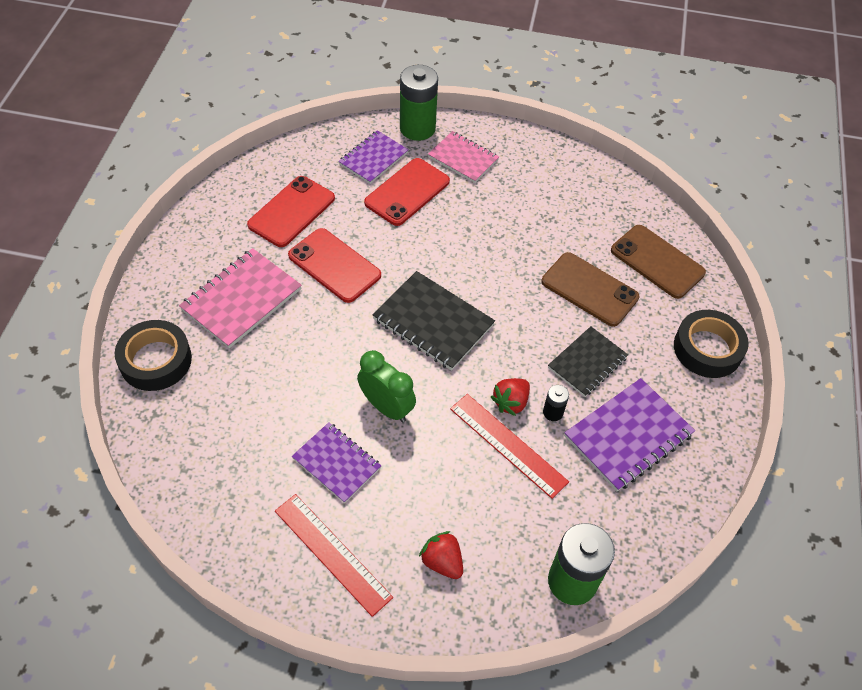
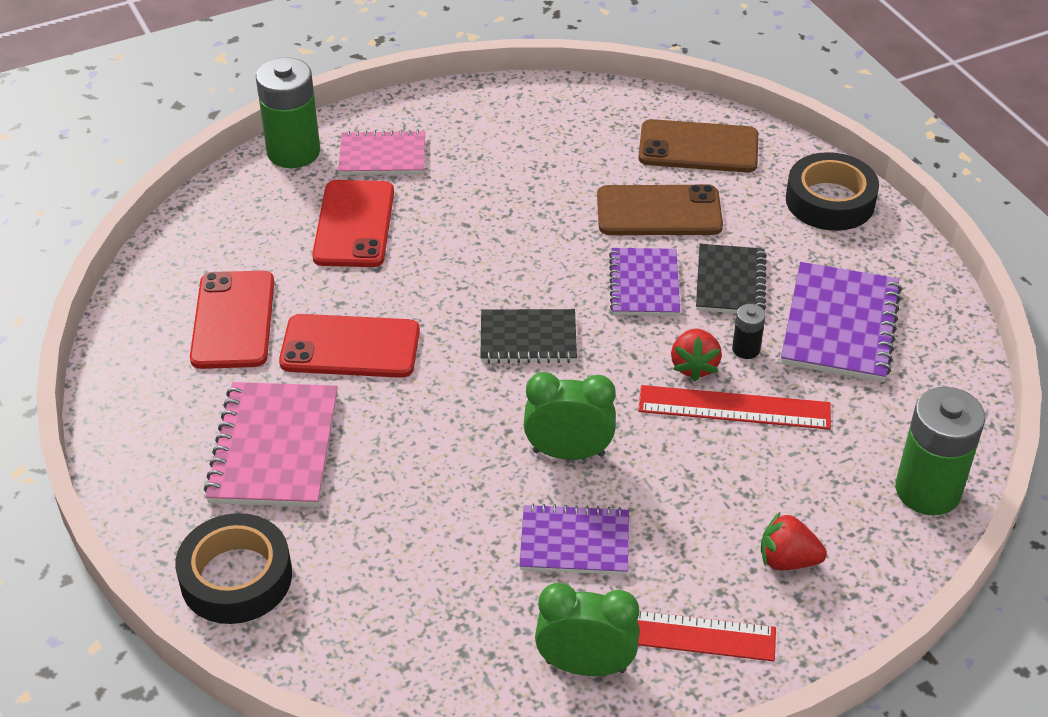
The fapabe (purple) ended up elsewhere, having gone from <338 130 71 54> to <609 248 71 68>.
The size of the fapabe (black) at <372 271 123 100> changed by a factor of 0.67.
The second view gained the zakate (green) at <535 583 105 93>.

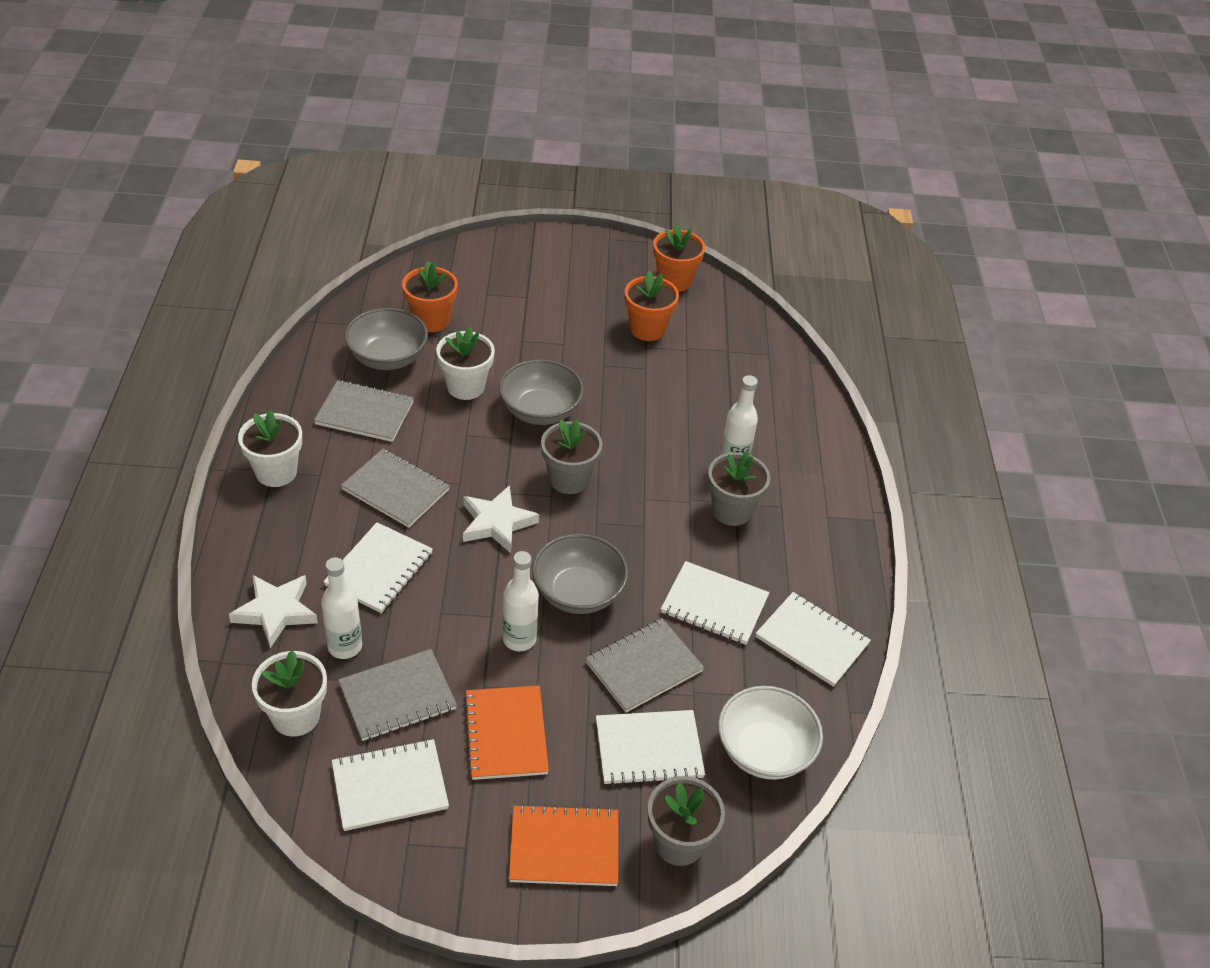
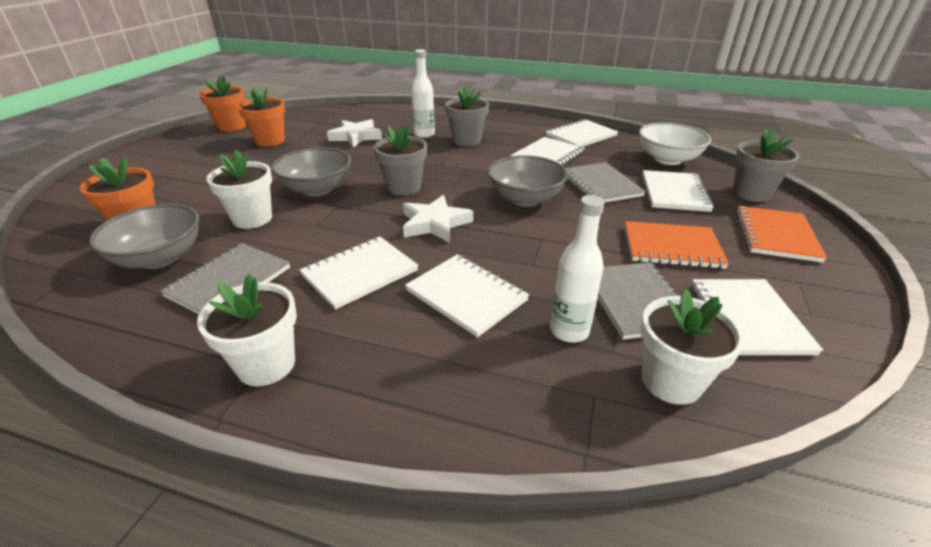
What was the fapabe (grey) at <341 448 109 80> turned into the fapabe (white) at <300 237 118 73>.
The second view lost the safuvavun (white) at <502 551 37 100>.
The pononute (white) ended up elsewhere, having gone from <229 575 89 73> to <327 119 55 29>.

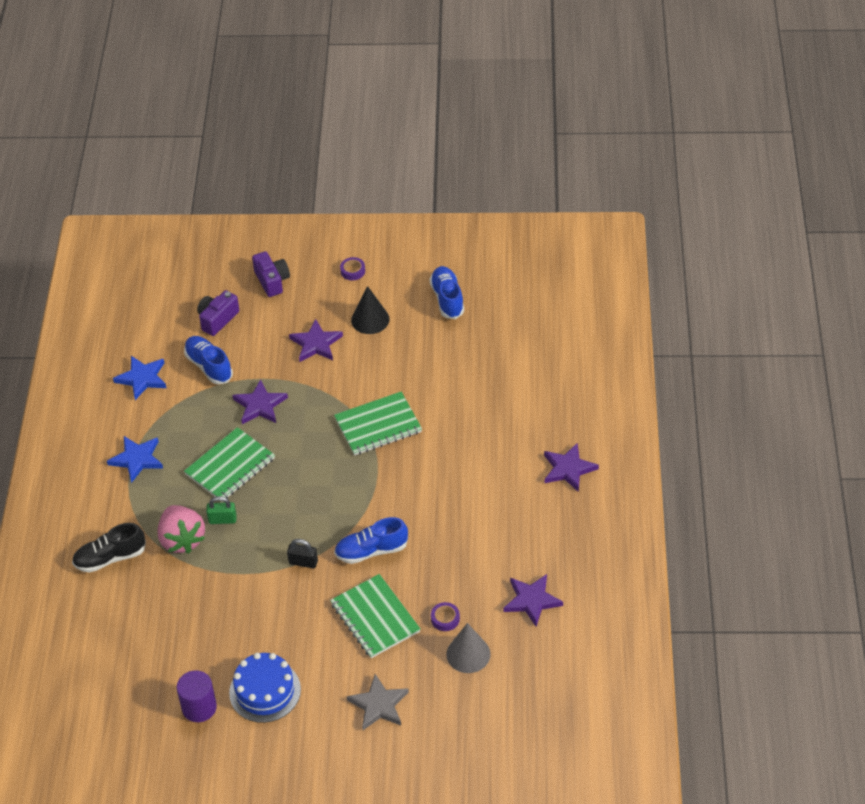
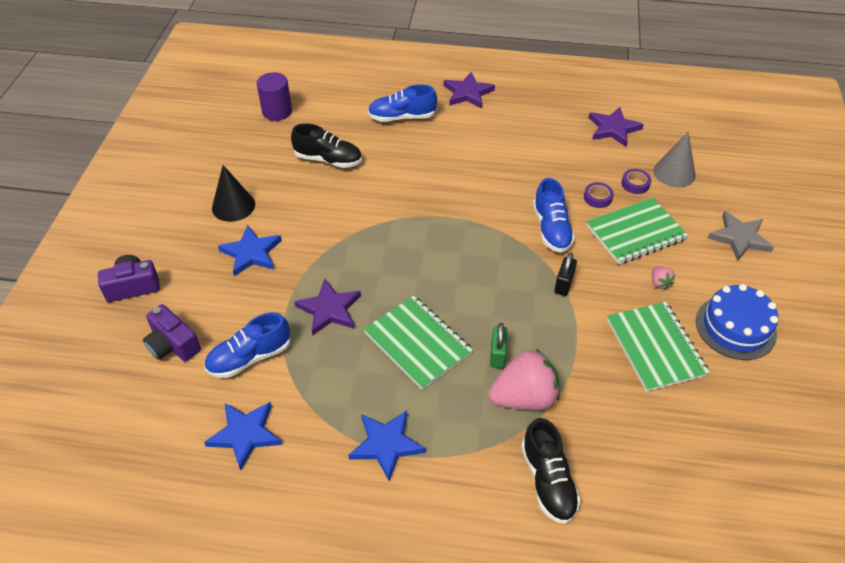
The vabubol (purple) ended up elsewhere, having gone from <340 257 25 23> to <584 182 30 26>.
The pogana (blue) ended up elsewhere, having gone from <430 266 34 53> to <368 84 69 38>.
What was the pononute (purple) at <289 319 54 43> turned into the pononute (blue) at <218 225 64 51>.
The fapabe (green) ended up elsewhere, having gone from <334 392 88 64> to <607 302 103 90>.
The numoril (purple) ended up elsewhere, having gone from <177 670 40 52> to <257 72 35 49>.
The second view gained the pogana (black) at <291 124 71 44>.
The second view gained the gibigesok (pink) at <652 266 23 23>.

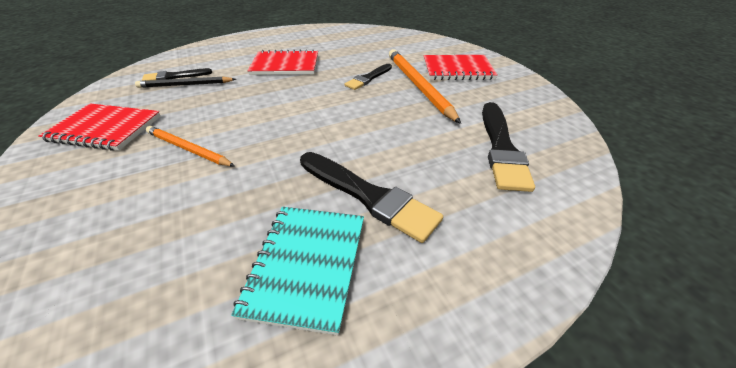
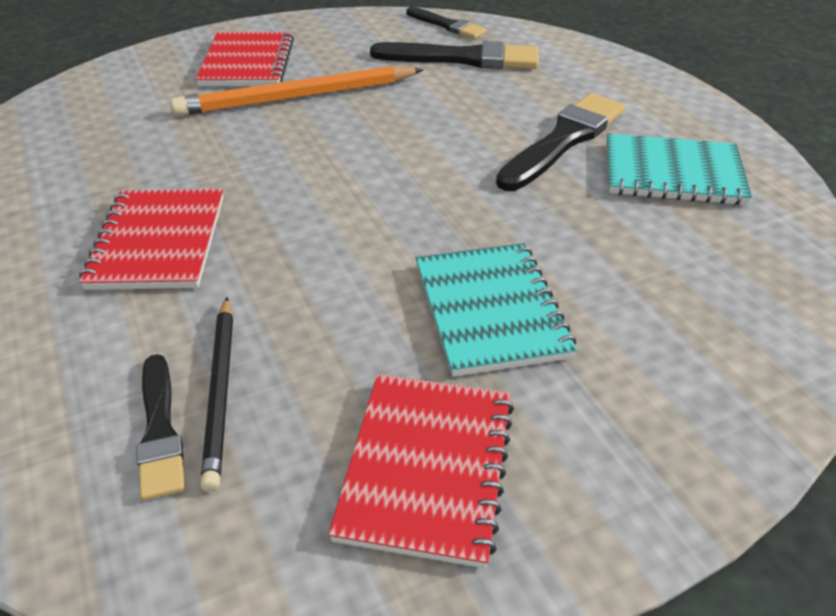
The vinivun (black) ended up elsewhere, having gone from <345 64 47 26> to <407 7 80 32>.
Where the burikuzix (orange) stood at <146 126 89 41>, the fapabe (turquoise) came to stand at <416 243 161 134>.

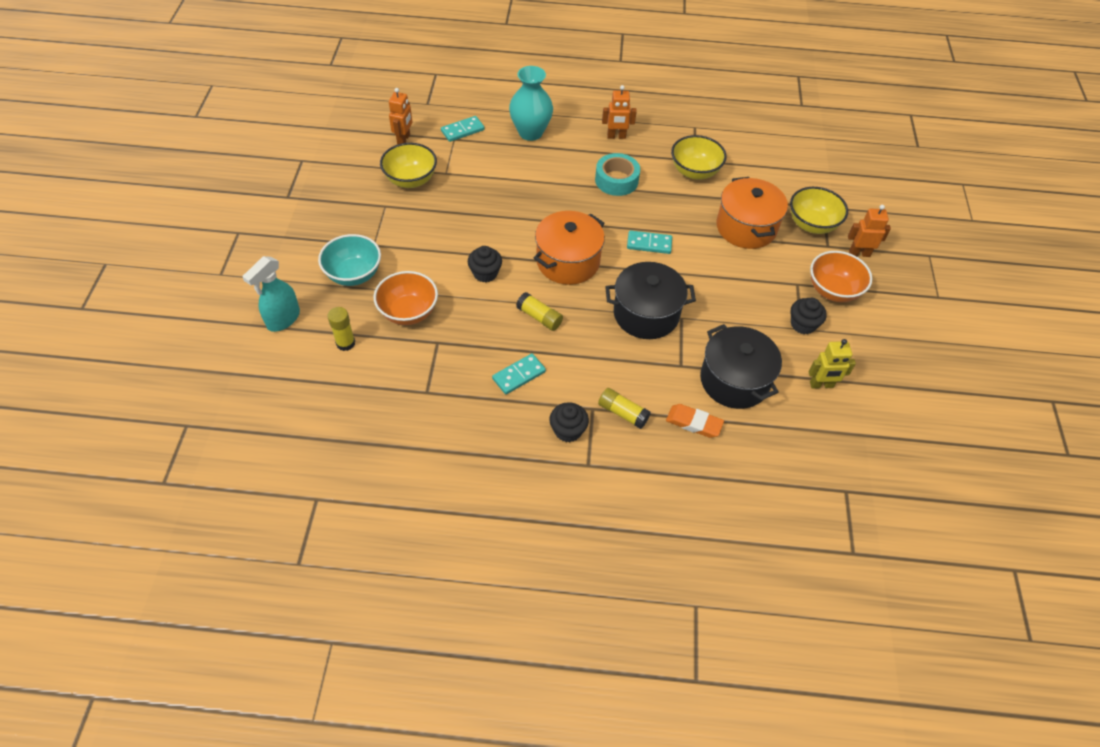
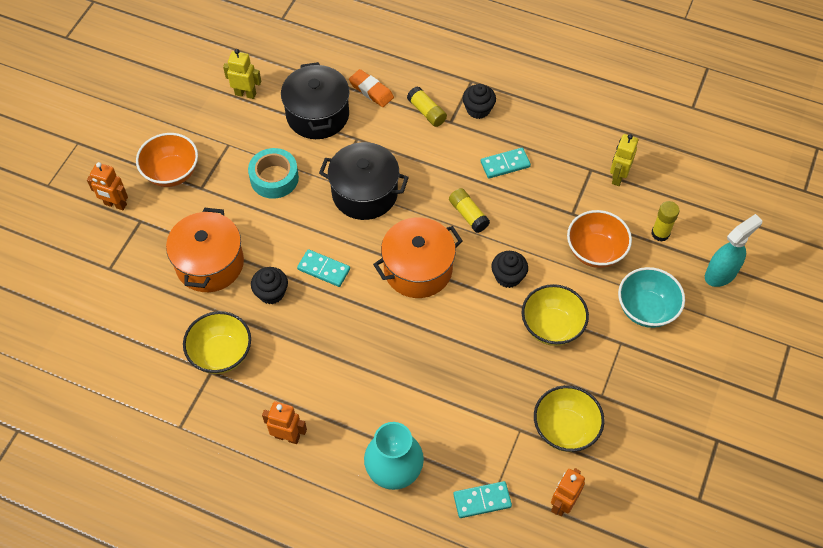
The vabubol (turquoise) ended up elsewhere, having gone from <595 153 45 43> to <248 148 51 51>.
The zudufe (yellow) ended up elsewhere, having gone from <790 187 58 47> to <522 284 67 62>.
The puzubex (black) ended up elsewhere, having gone from <791 298 36 36> to <251 267 37 37>.
The second view gained the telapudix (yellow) at <610 134 28 52>.

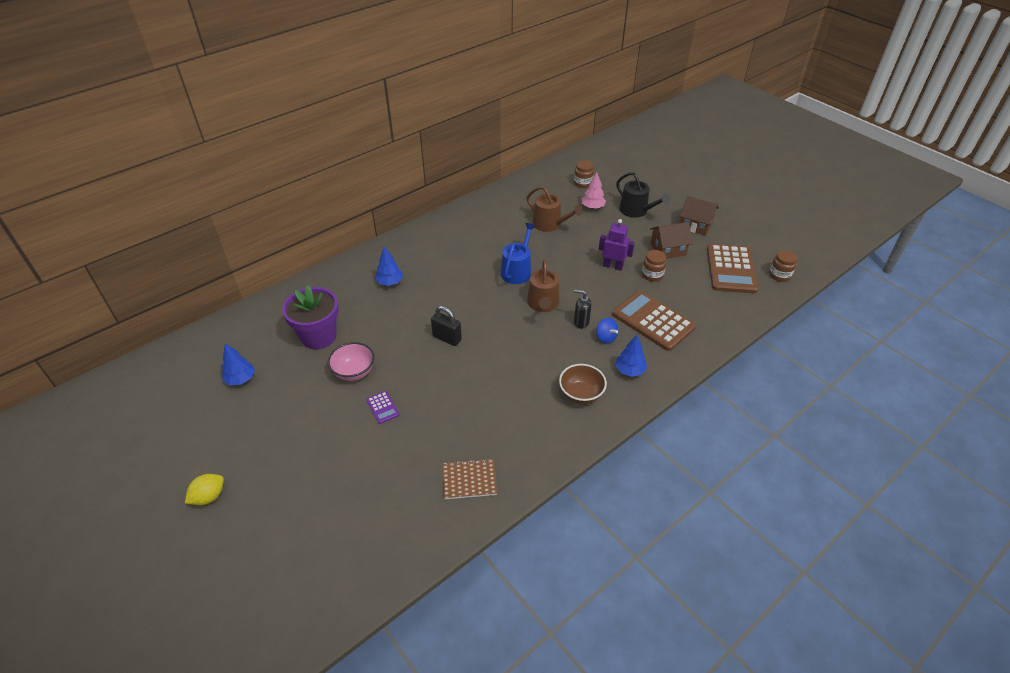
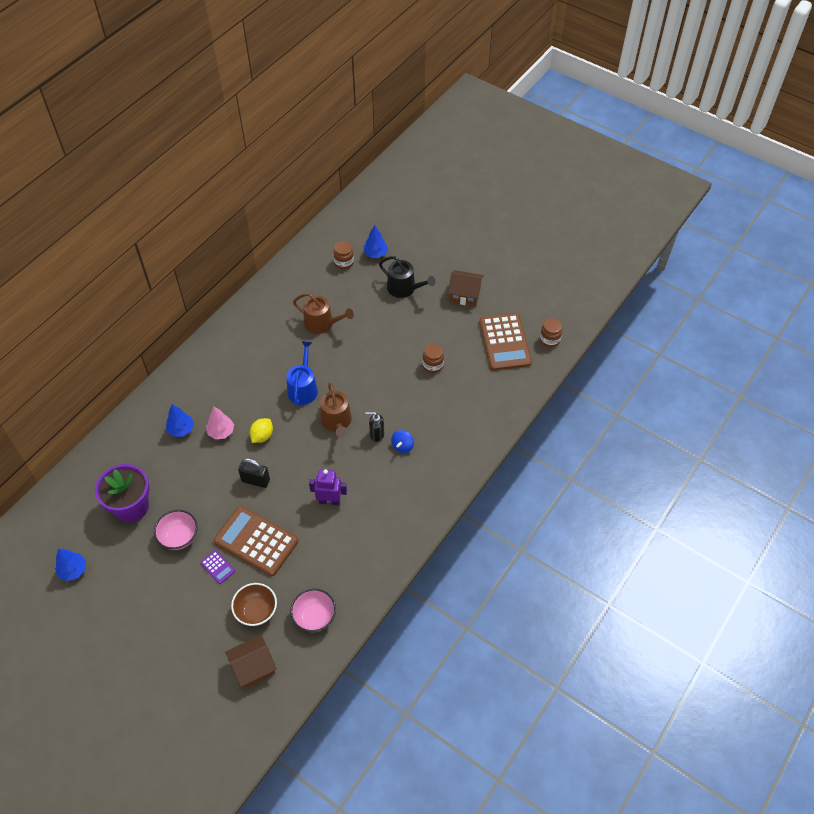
The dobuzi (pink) ended up elsewhere, having gone from <582 172 24 37> to <206 407 28 32>.
The telapudix (purple) ended up elsewhere, having gone from <599 219 36 52> to <309 469 38 37>.
The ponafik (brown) ended up elsewhere, having gone from <650 222 42 37> to <225 635 52 54>.
The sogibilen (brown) ended up elsewhere, having gone from <612 291 84 60> to <214 506 85 70>.
The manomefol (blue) at <596 318 22 26> ended up facing another way, 75 degrees clockwise from before.
The dobuzi (blue) ended up elsewhere, having gone from <615 335 32 42> to <364 225 24 33>.
The zudufe (brown) ended up elsewhere, having gone from <559 364 48 40> to <231 583 46 43>.
Where the fapabe (brown) stood at <442 458 55 41>, the zudufe (pink) came to stand at <290 589 46 43>.
The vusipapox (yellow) ended up elsewhere, having gone from <185 474 39 31> to <250 418 23 25>.

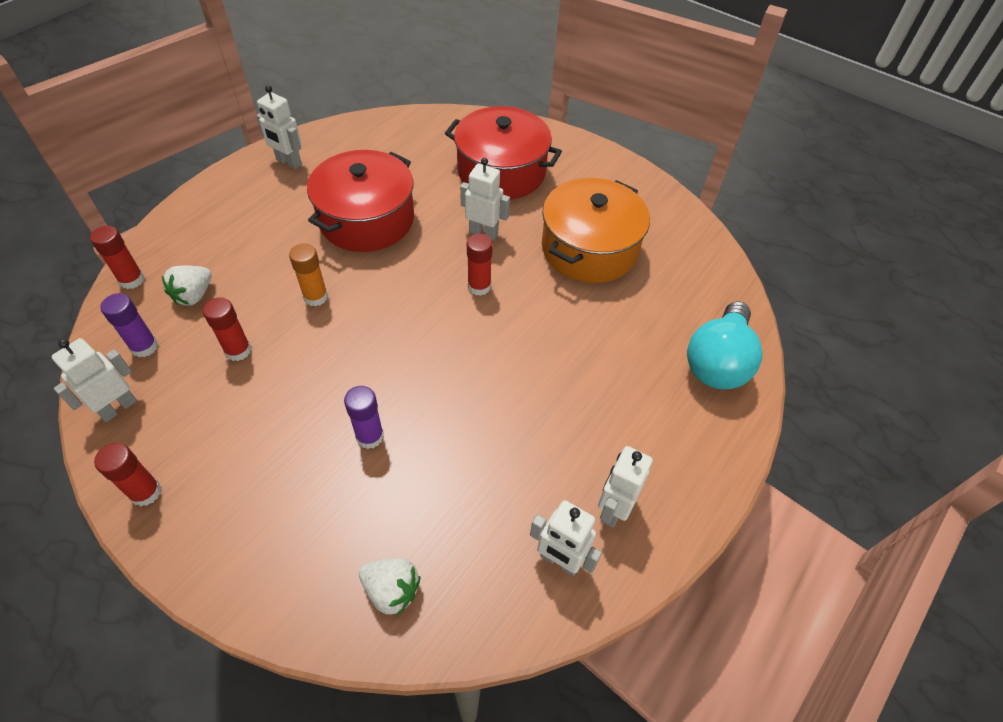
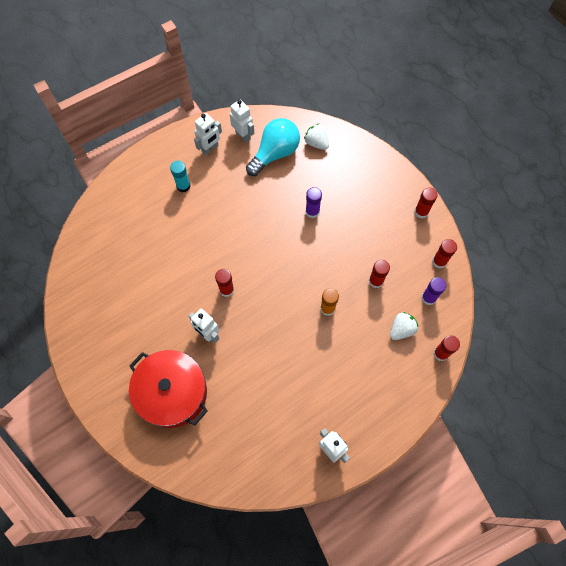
The second view lost the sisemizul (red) at <307 150 107 102>.
The second view lost the sisemizul (orange) at <542 178 108 105>.
The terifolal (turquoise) ended up elsewhere, having gone from <687 301 76 88> to <246 118 54 58>.
Where the telapudix (white) stood at <51 338 86 84>, the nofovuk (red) came to stand at <432 239 25 29>.
The second view gained the nofovuk (turquoise) at <170 161 21 31>.

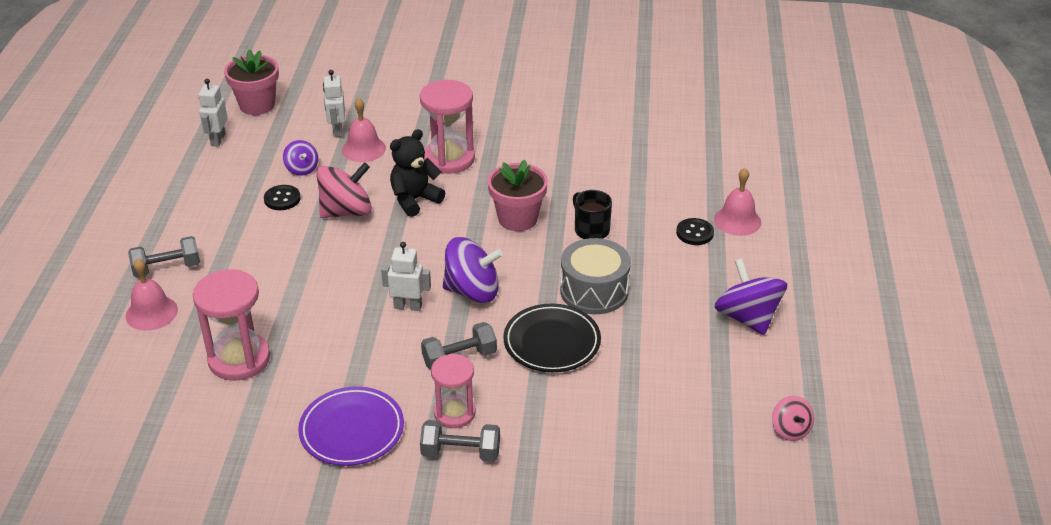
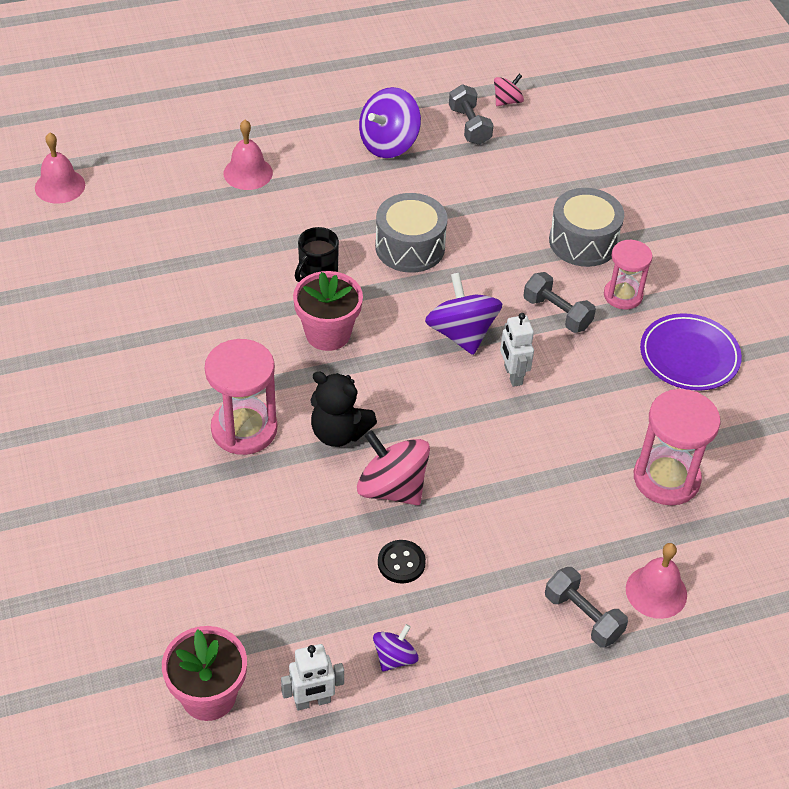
The second view lost the telapudix (white) at <323 70 22 67>.
The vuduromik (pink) ended up elsewhere, having gone from <342 98 44 64> to <35 132 50 72>.
The manomefol (purple) ended up elsewhere, having gone from <283 140 35 36> to <373 624 46 48>.
The second view lost the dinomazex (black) at <676 218 38 27>.
The second view lost the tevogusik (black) at <503 304 98 68>.
The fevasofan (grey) ended up elsewhere, having gone from <420 420 80 42> to <449 84 44 61>.
The second view gained the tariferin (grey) at <549 188 75 79>.

